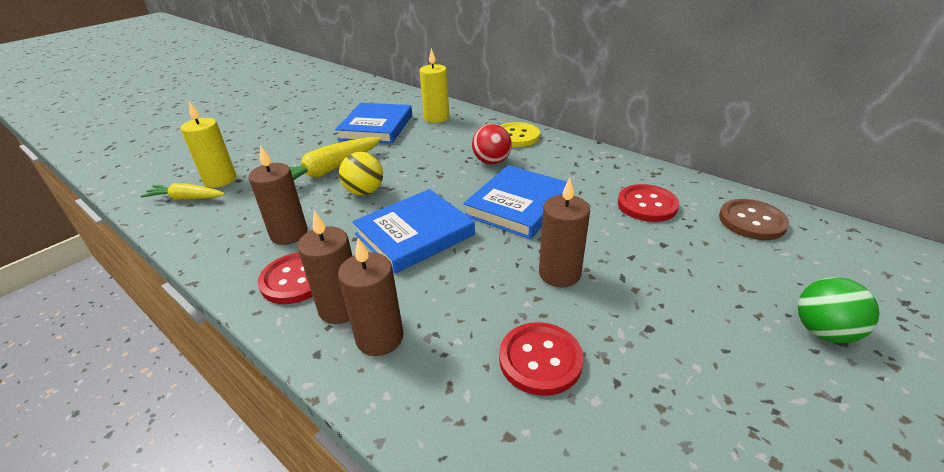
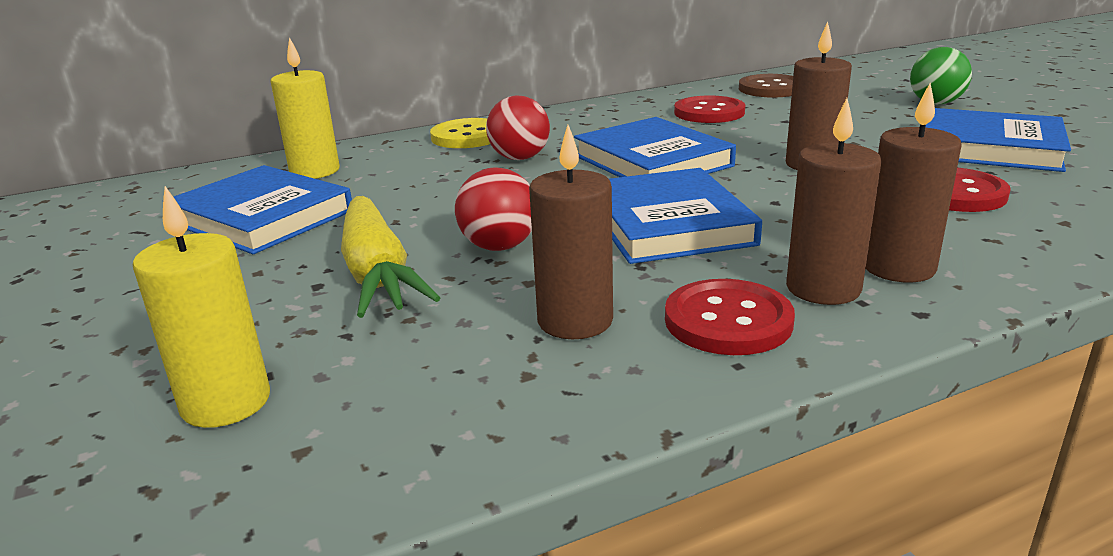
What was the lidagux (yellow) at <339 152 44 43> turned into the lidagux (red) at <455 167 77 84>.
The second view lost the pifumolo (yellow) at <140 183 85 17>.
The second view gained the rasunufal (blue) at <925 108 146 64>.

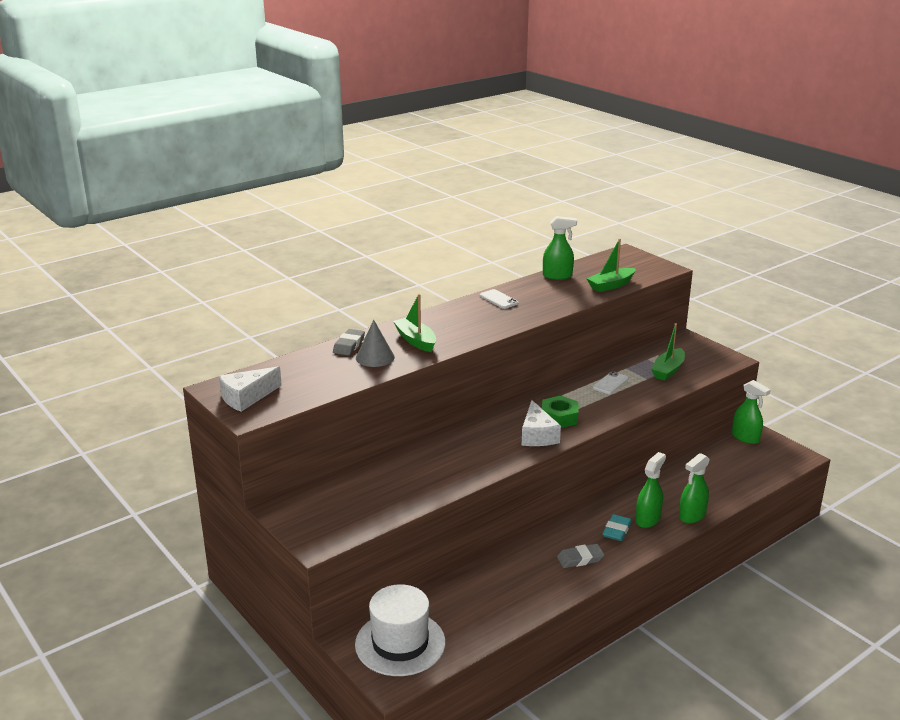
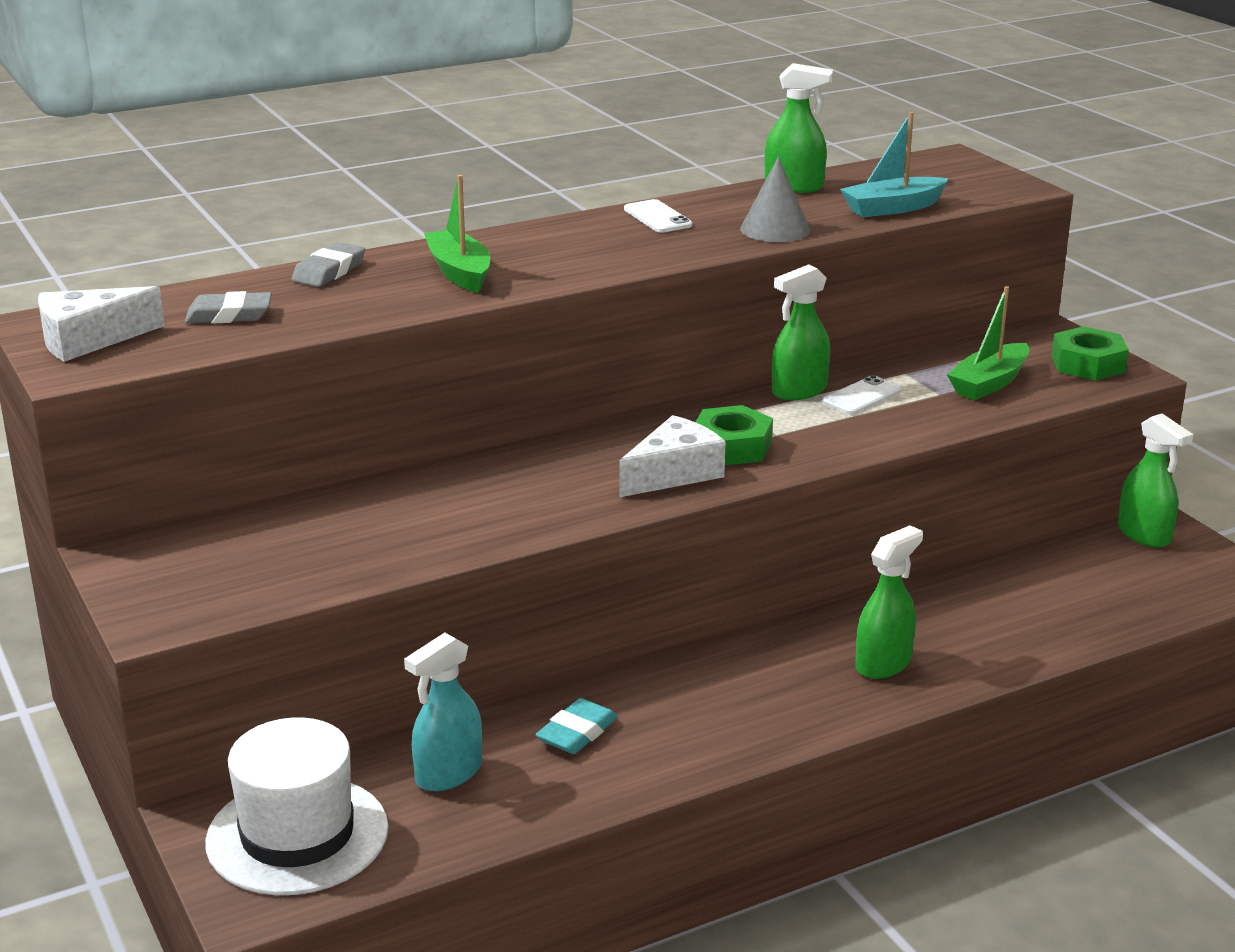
What was the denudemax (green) at <586 239 50 53> turned into the denudemax (turquoise) at <840 112 109 105>.
The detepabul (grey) ended up elsewhere, having gone from <356 320 39 47> to <740 157 70 85>.
The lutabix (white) at <522 400 39 46> ended up facing another way, 135 degrees counterclockwise from before.
The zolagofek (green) ended up elsewhere, having gone from <679 453 31 71> to <772 264 58 136>.
The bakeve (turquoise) ended up elsewhere, having gone from <602 514 30 27> to <535 698 83 56>.
The bakeve (grey) ended up elsewhere, having gone from <557 544 47 24> to <185 291 87 32>.
The second view gained the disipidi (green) at <1052 326 77 54>.
The second view gained the zolagofek (turquoise) at <404 633 78 158>.

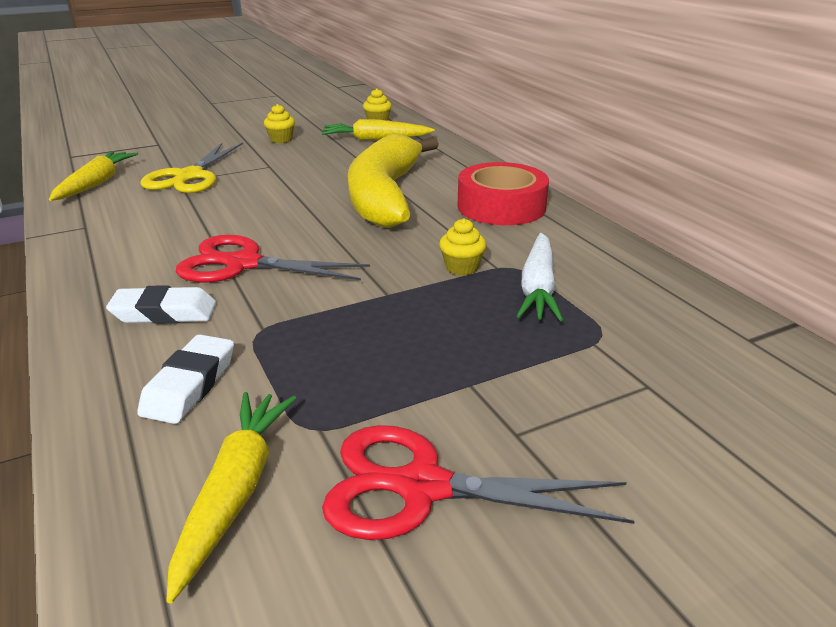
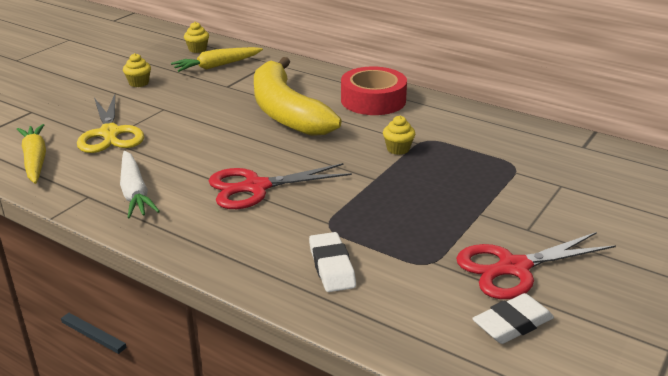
The pifumolo (white) ended up elsewhere, having gone from <517 233 46 88> to <120 151 40 68>.
The bakeve (white) ended up elsewhere, having gone from <106 285 110 39> to <472 293 82 51>.
The second view lost the pifumolo (yellow) at <166 392 130 211>.

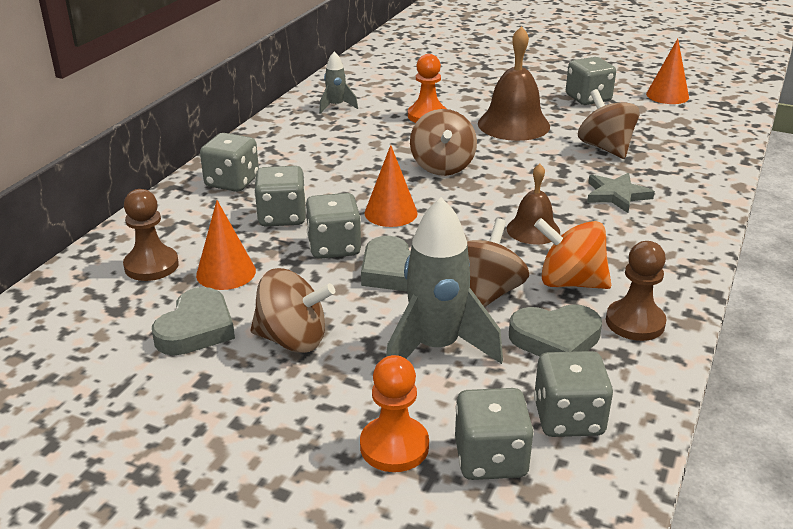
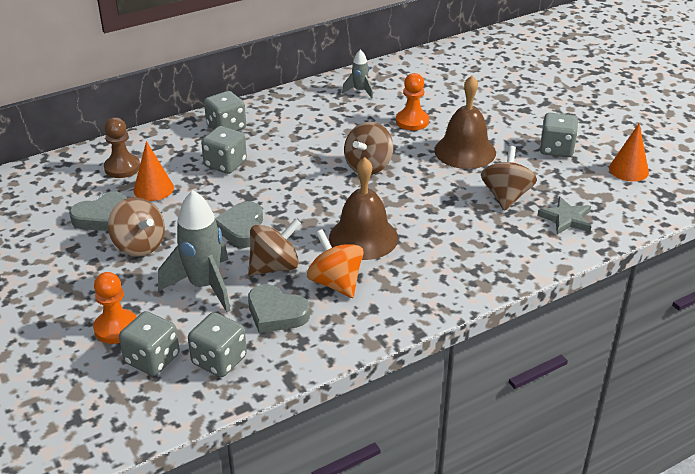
The second view lost the detepabul (orange) at <364 145 54 82>.
The size of the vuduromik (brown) at <507 164 53 81> changed by a factor of 1.66.
The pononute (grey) ended up elsewhere, having gone from <587 173 68 40> to <537 197 55 37>.
The second view lost the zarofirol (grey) at <305 193 56 66>.
The second view lost the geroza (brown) at <606 241 61 100>.

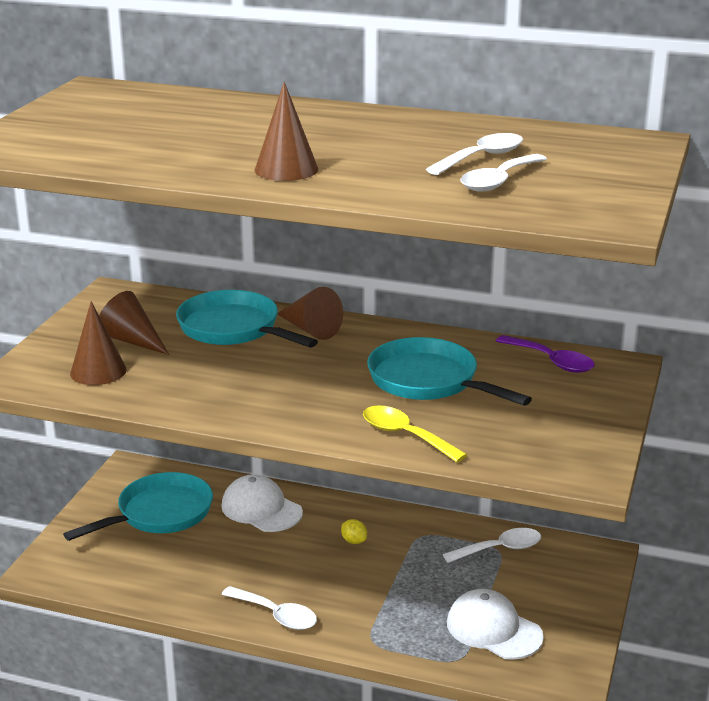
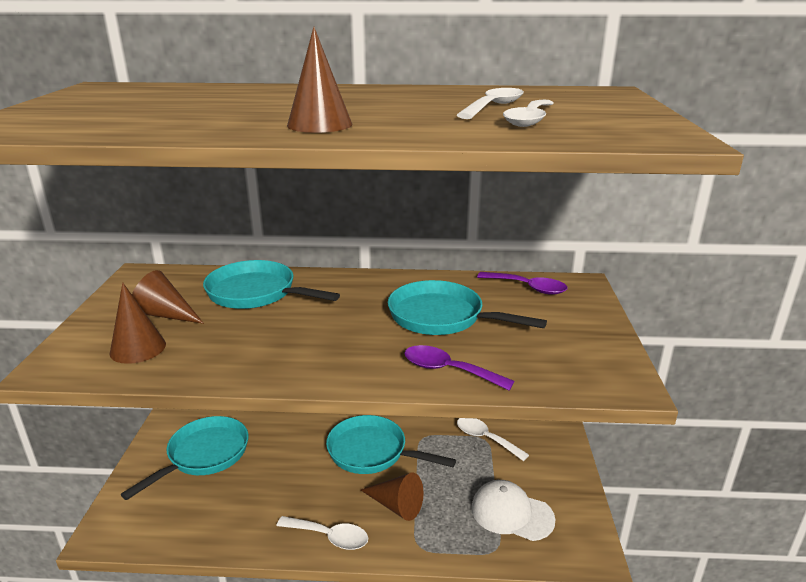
The detepabul (brown) ended up elsewhere, having gone from <277 287 66 53> to <361 473 63 48>.
What was the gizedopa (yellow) at <363 405 104 57> turned into the gizedopa (purple) at <404 345 111 45>.
The second view lost the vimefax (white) at <221 474 82 58>.
Where the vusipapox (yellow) stood at <341 519 26 25>, the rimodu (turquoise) came to stand at <326 415 130 59>.
The gizedopa (white) at <443 528 98 35> ended up facing another way, 105 degrees counterclockwise from before.

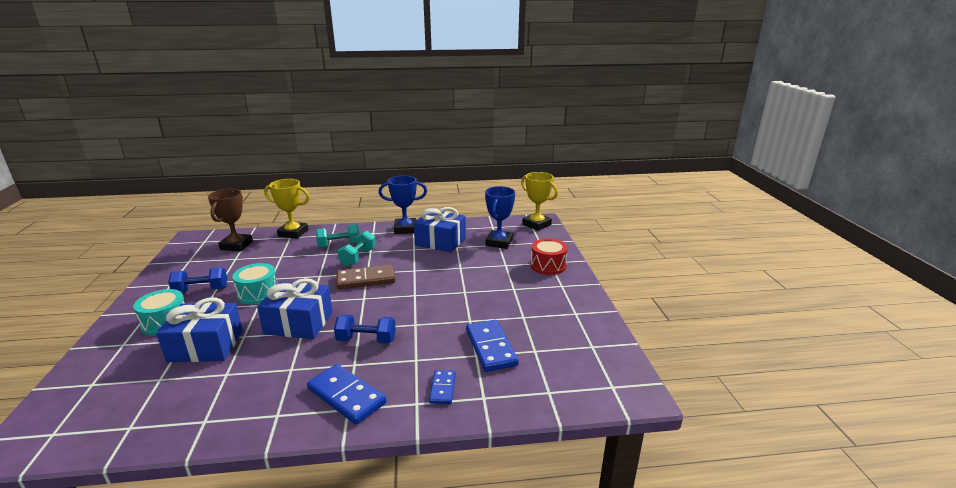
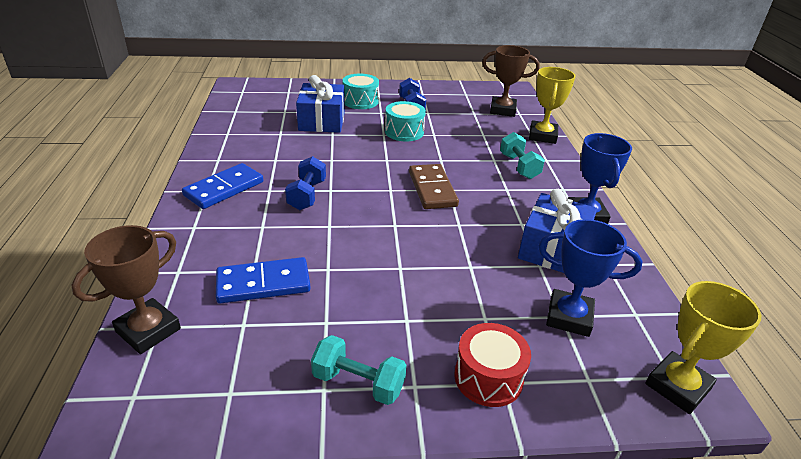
The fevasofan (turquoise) ended up elsewhere, having gone from <338 231 38 36> to <311 335 96 70>.
The second view lost the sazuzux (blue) at <257 278 76 61>.
The second view lost the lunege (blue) at <429 370 26 34>.
The second view gained the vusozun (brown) at <72 225 109 129>.

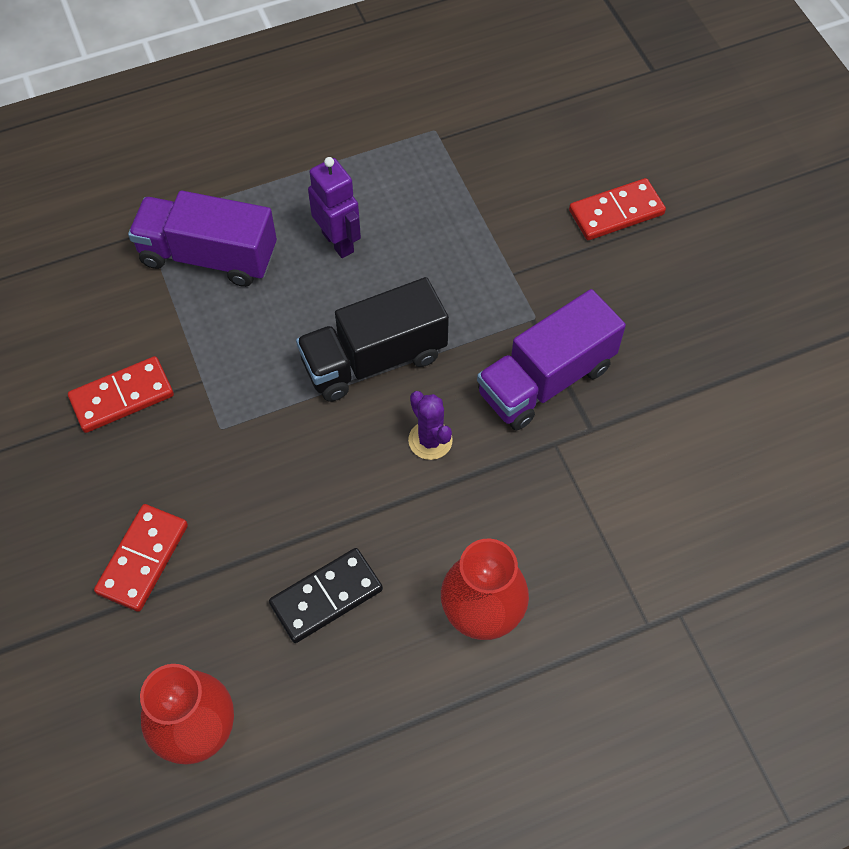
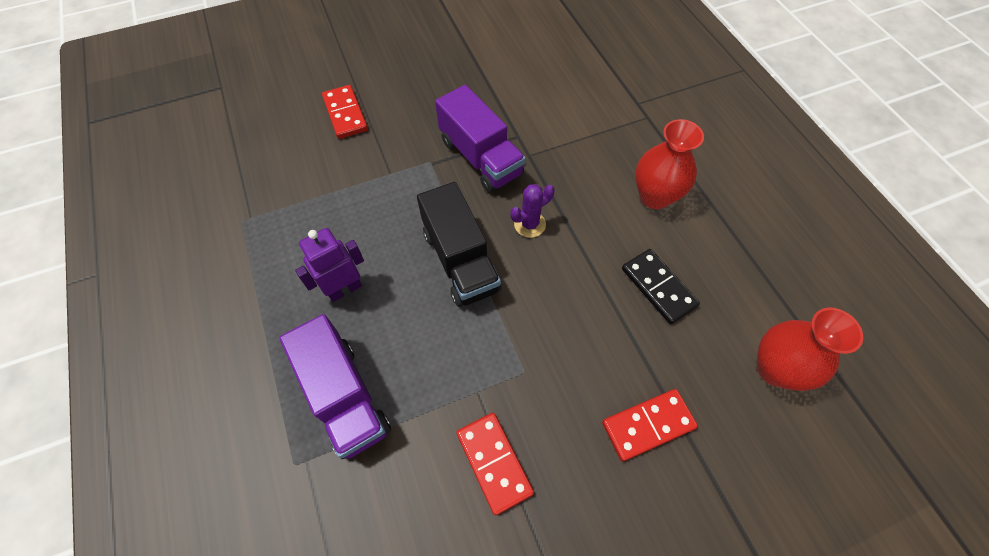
The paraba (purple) at <128 190 149 97> ended up facing another way, 45 degrees counterclockwise from before.
The lunege (red) at <94 504 94 108> ended up facing another way, 45 degrees counterclockwise from before.

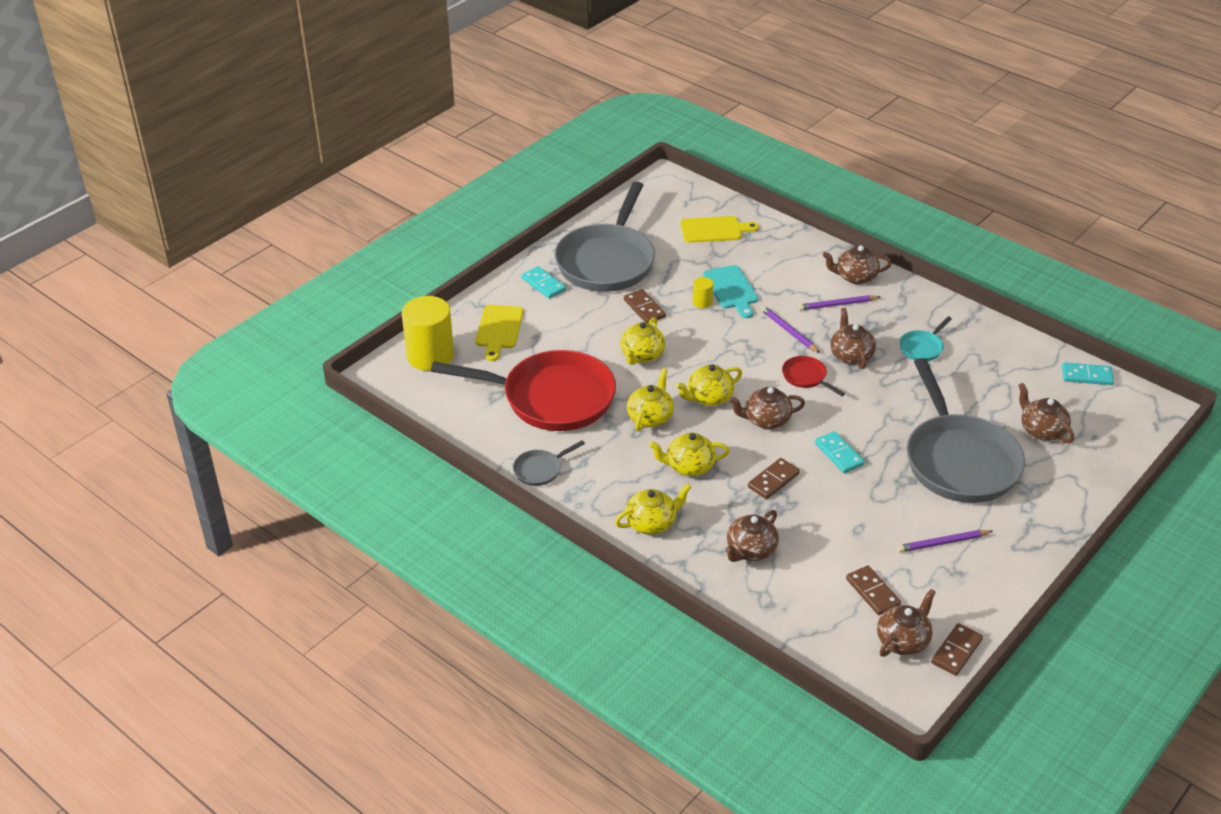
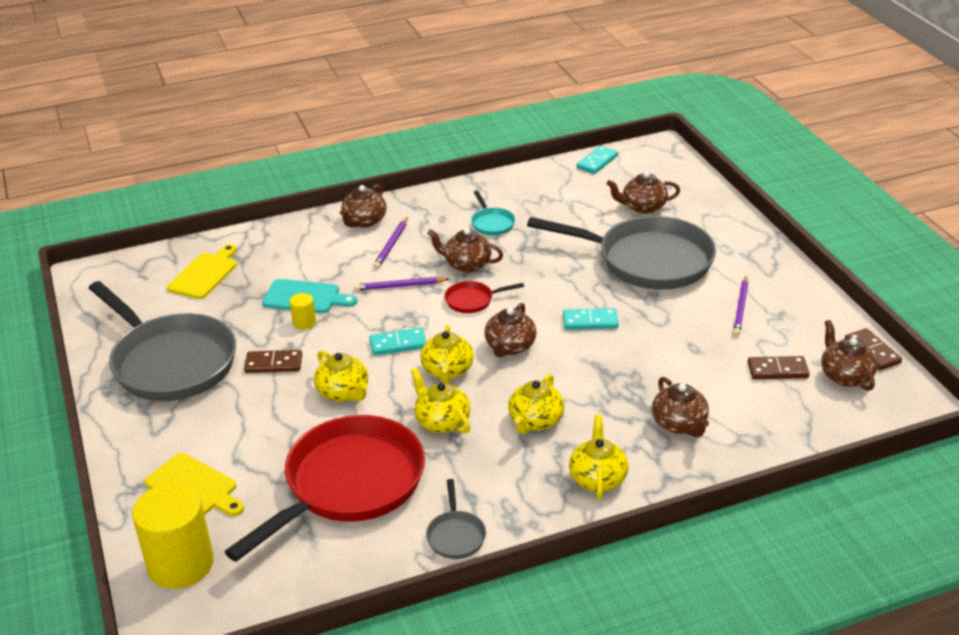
The lunege (turquoise) ended up elsewhere, having gone from <521 266 45 33> to <369 328 57 28>.
The second view lost the lunege (brown) at <748 458 52 41>.

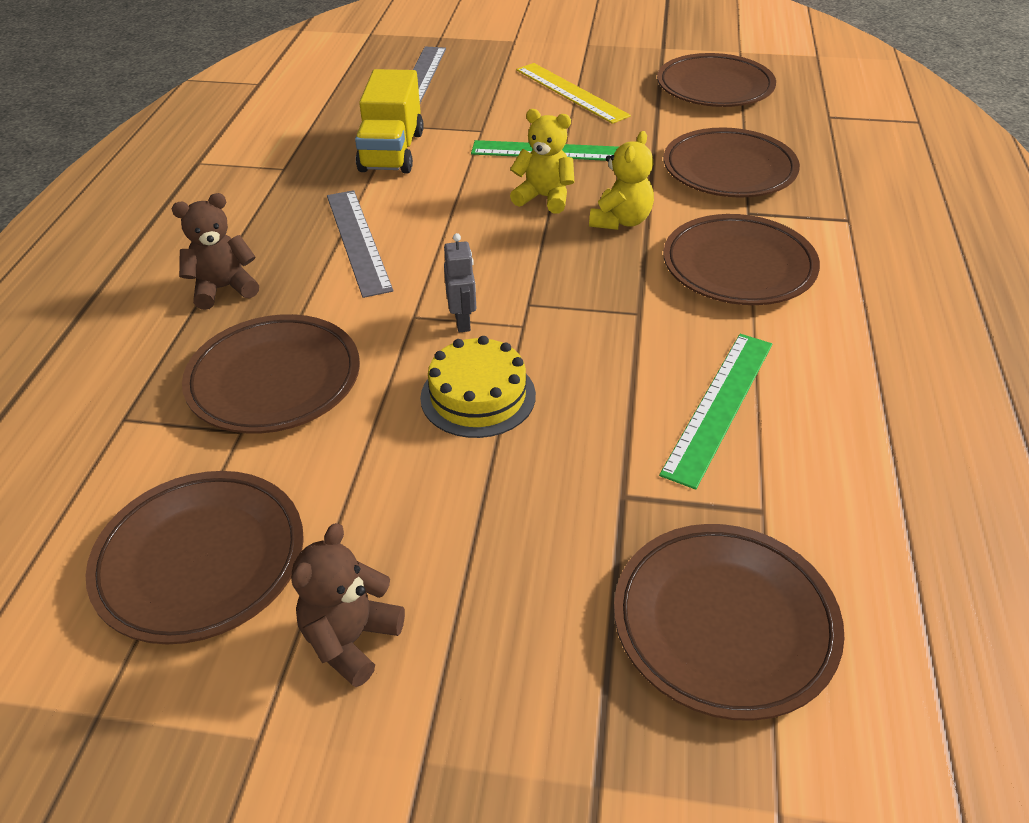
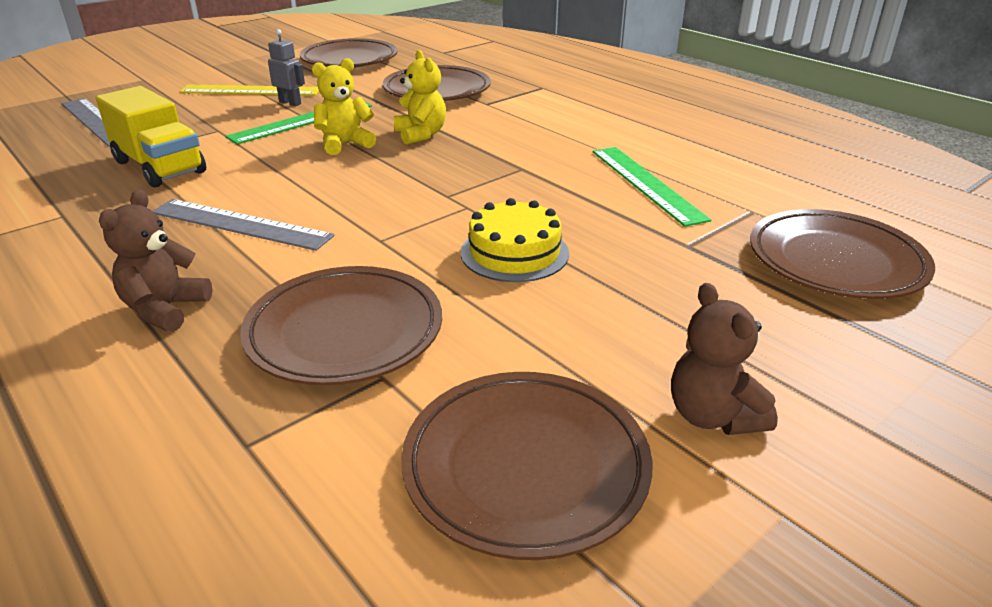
The second view lost the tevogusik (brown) at <663 214 157 91>.
The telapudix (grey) ended up elsewhere, having gone from <444 233 32 99> to <268 29 37 77>.

